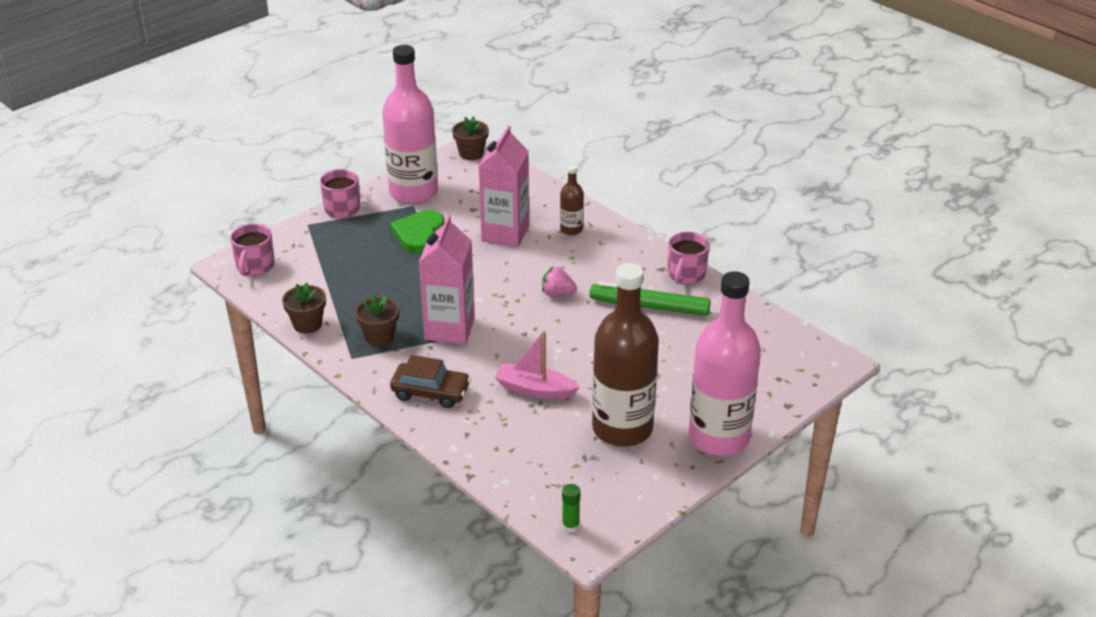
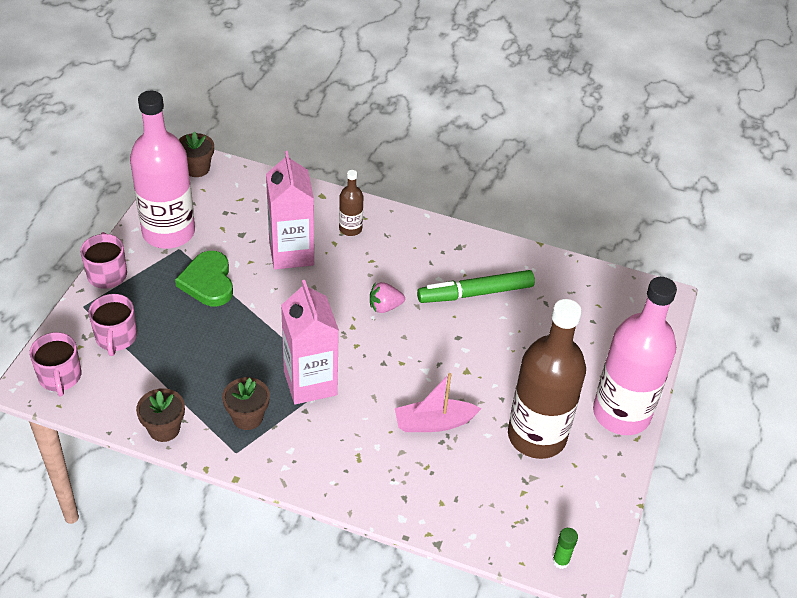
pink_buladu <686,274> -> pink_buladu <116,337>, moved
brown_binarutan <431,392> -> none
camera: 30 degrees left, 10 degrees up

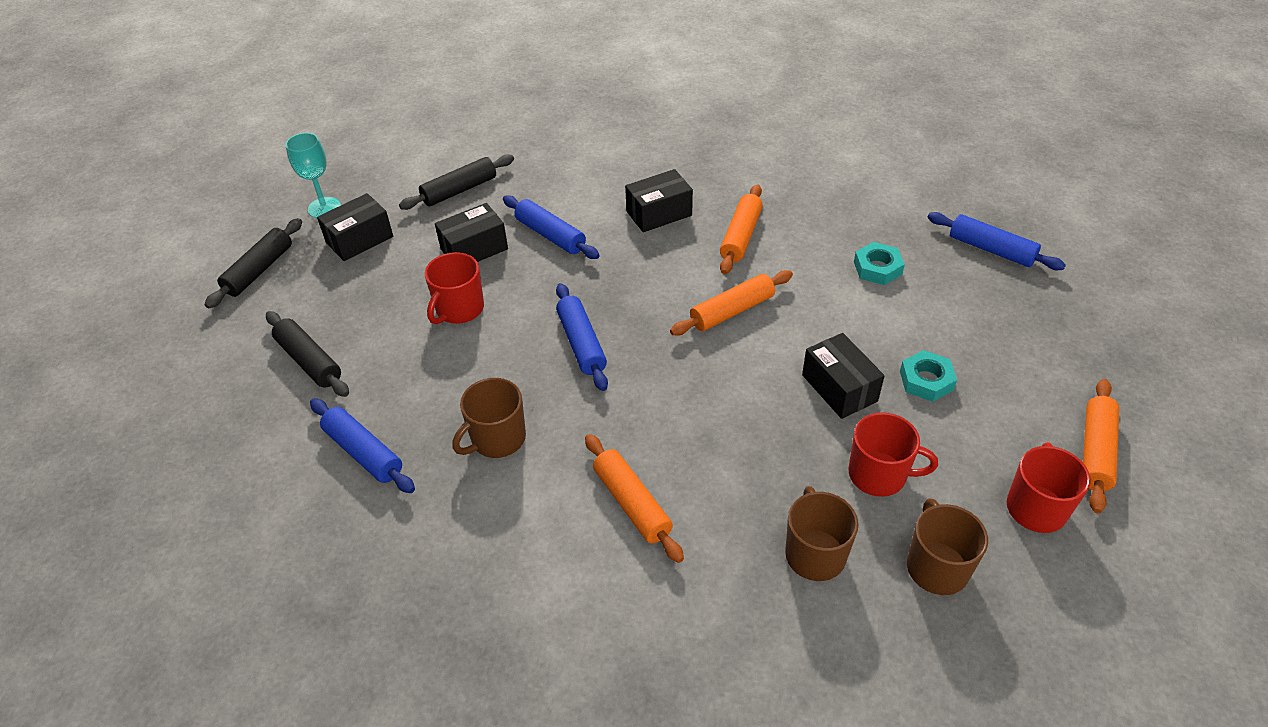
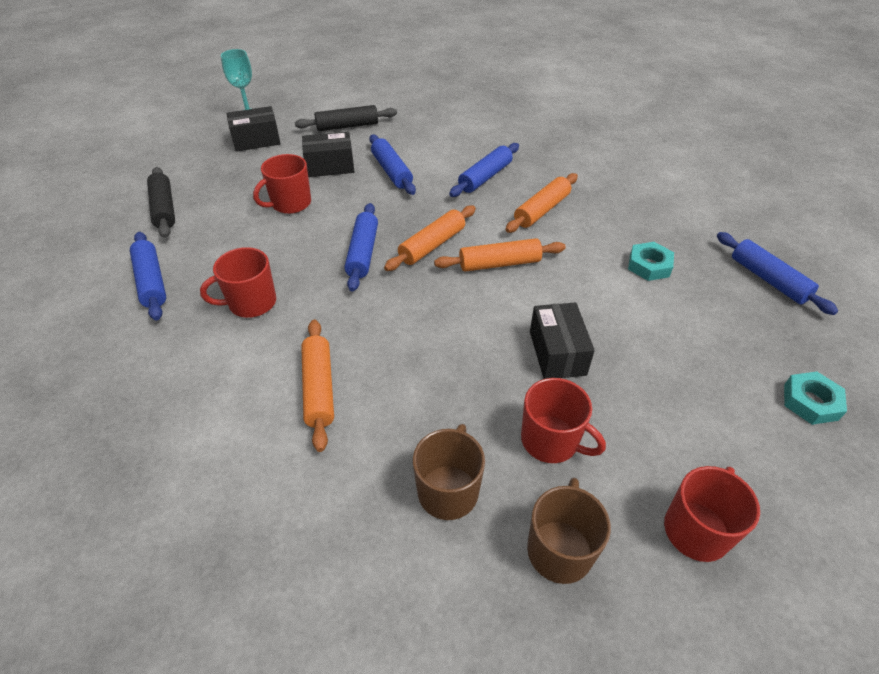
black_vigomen <659,213> -> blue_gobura <485,177>
black_gobura <259,270> -> none
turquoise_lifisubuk <926,380> -> turquoise_lifisubuk <810,402>, moved
brown_buladu <497,439> -> red_buladu <251,303>
orange_gobura <1096,451> -> orange_gobura <432,245>, moved
camera: 20 degrees right, 0 degrees up

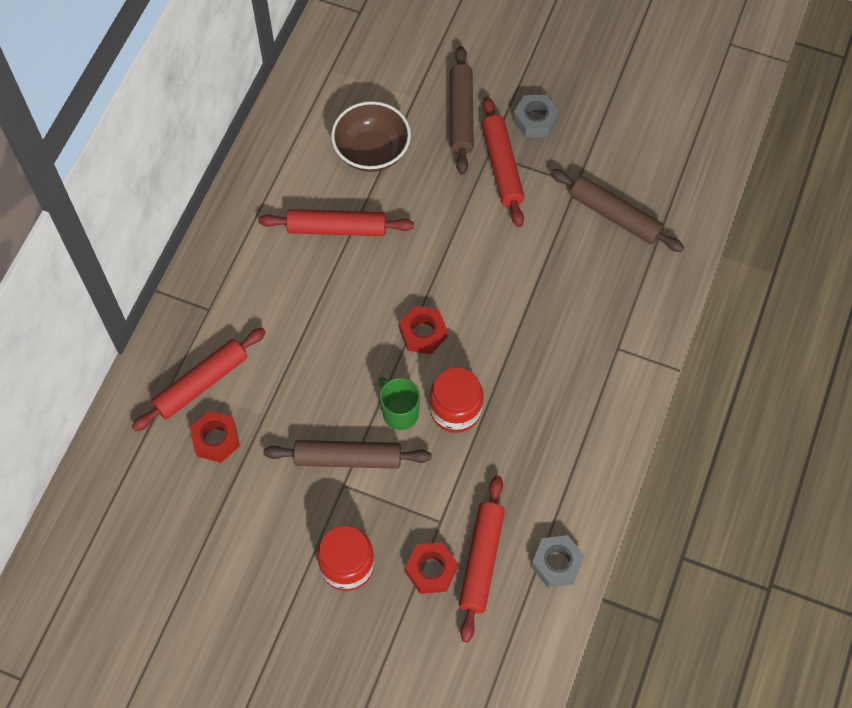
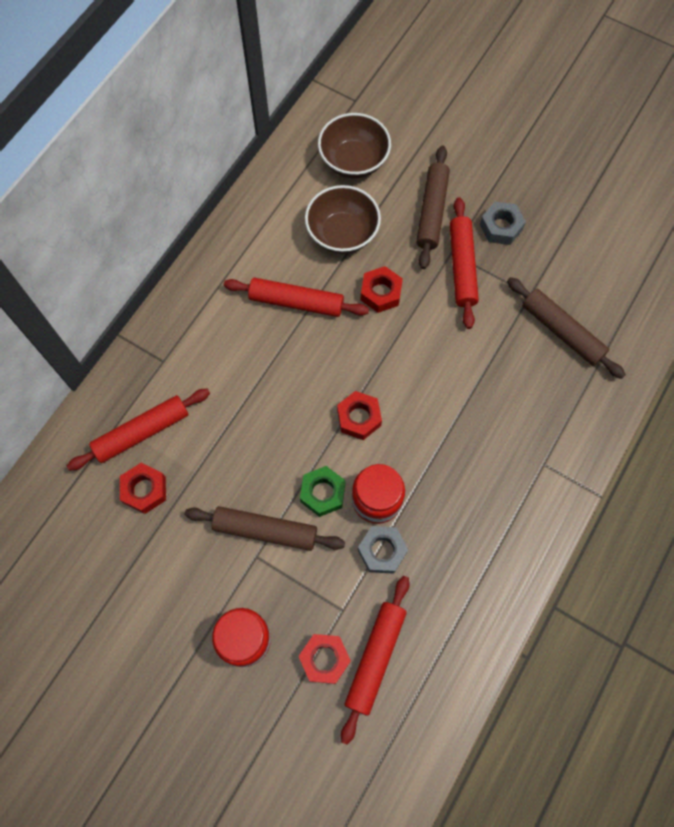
green_buladu <399,412> -> green_lifisubuk <322,493>
grey_lifisubuk <556,563> -> grey_lifisubuk <382,551>, moved
none -> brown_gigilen <353,161>
none -> red_lifisubuk <381,293>
camera: 10 degrees right, 5 degrees up

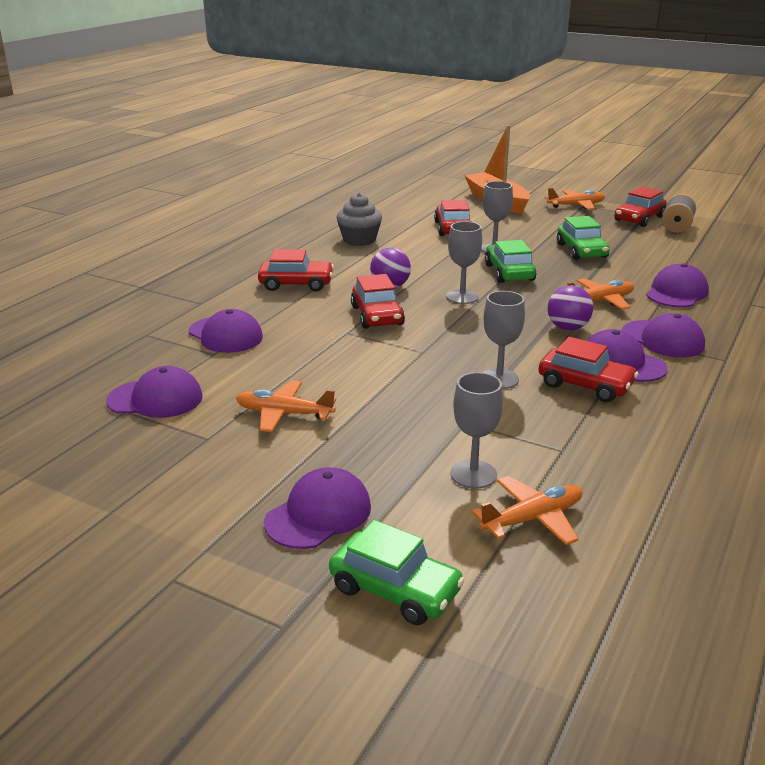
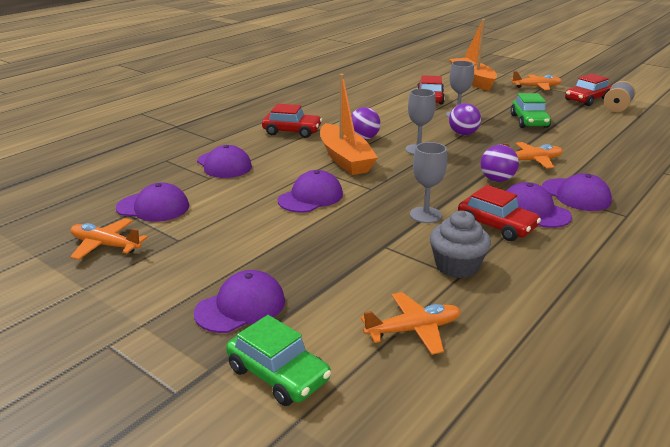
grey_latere <359,240> -> grey_latere <457,266>, moved
green_binarutan <509,272> -> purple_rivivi <463,134>
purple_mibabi <676,292> -> purple_mibabi <310,197>, moved
red_binarutan <377,316> -> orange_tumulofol <345,159>
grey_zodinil <473,474> -> none
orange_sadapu <284,414> -> orange_sadapu <105,245>, moved
camera: 10 degrees right, 0 degrees up

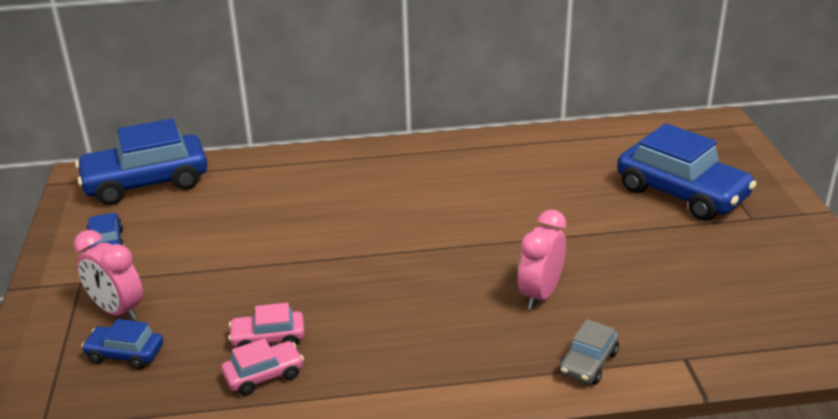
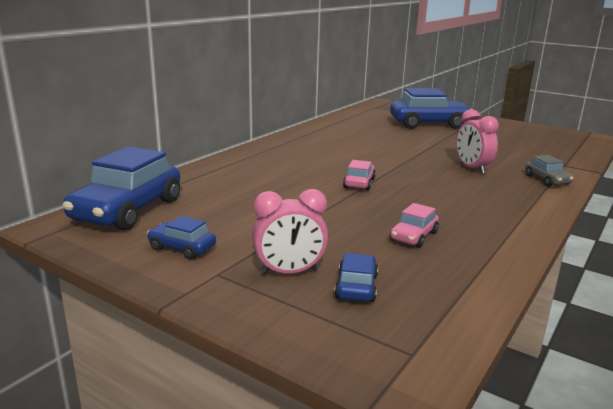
blue_binarutan <125,354> -> blue_binarutan <356,287>, 135 degrees clockwise
pink_binarutan <264,375> -> pink_binarutan <359,183>, moved
camera: 50 degrees left, 10 degrees down

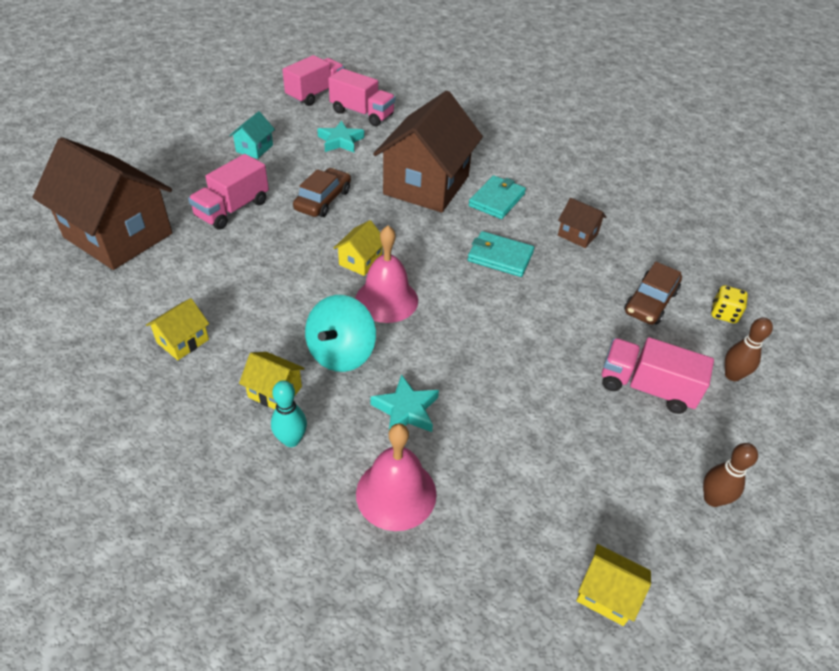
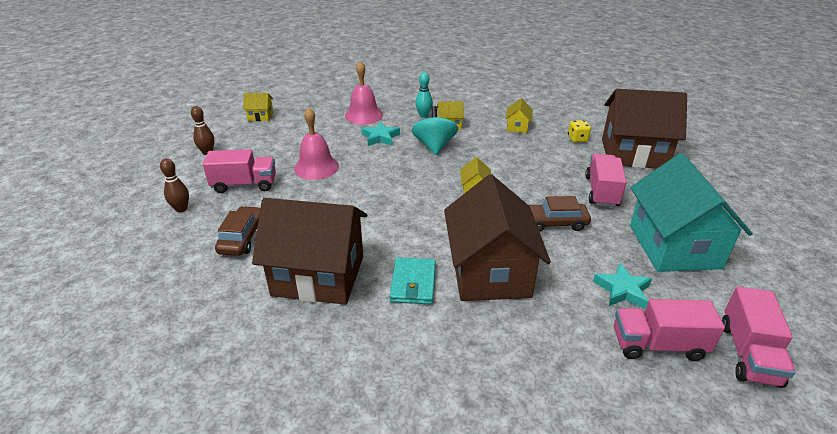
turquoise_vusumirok <254,148> -> turquoise_vusumirok <674,246>, x2.39
brown_binarutan <323,200> -> brown_binarutan <554,223>, 90 degrees clockwise
brown_vusumirok <577,235> -> brown_vusumirok <318,275>, x2.39
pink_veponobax <386,300> -> pink_veponobax <316,167>, moved
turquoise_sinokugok <500,257> -> none
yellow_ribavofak <724,314> -> yellow_ribavofak <577,139>, moved
camera: 155 degrees right, 10 degrees down

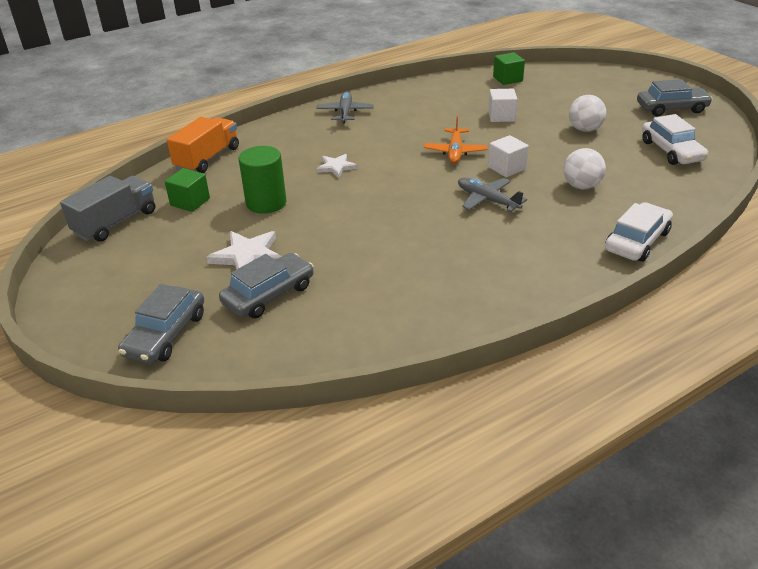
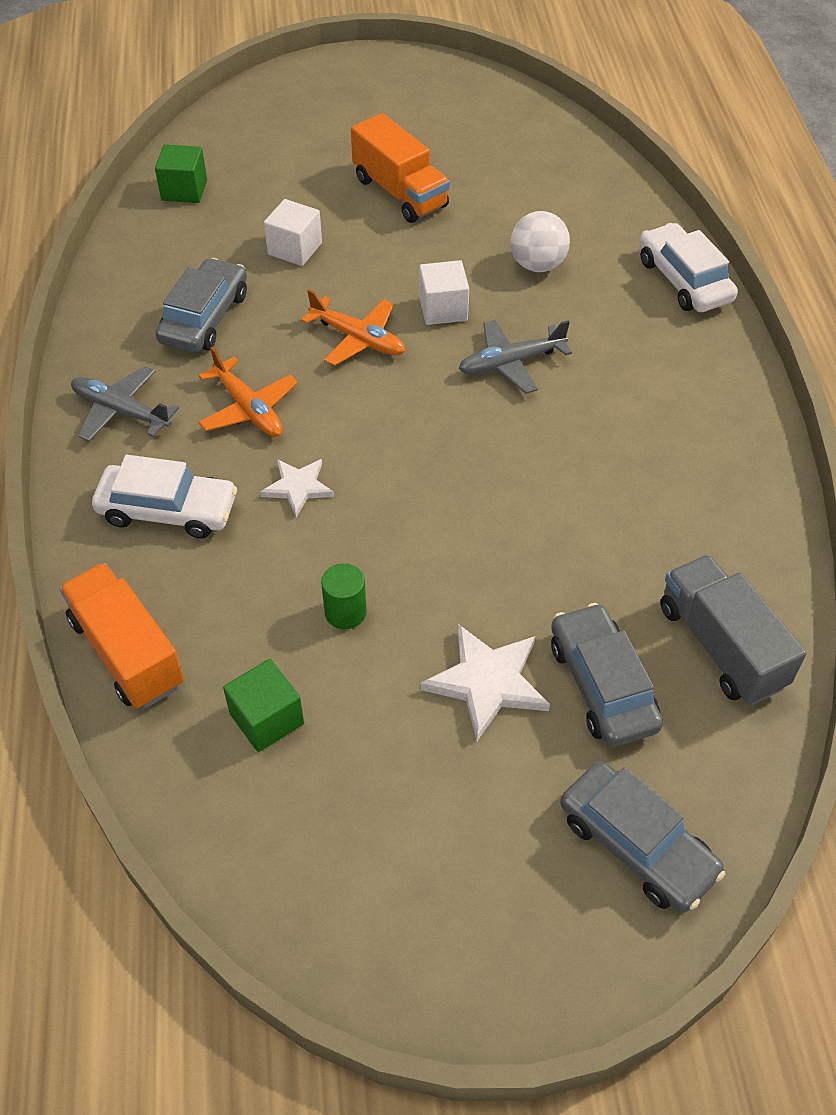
grey_binarutan <671,108> -> grey_binarutan <205,318>, moved
white_rivivi <584,129> -> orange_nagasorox <400,193>
white_binarutan <671,151> -> white_binarutan <168,510>, moved
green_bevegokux <266,203> -> green_bevegokux <345,612>, x0.58
grey_nagasorox <116,222> -> grey_nagasorox <721,646>, moved
none -> orange_sadapu <248,408>
camera: 65 degrees left, 15 degrees up

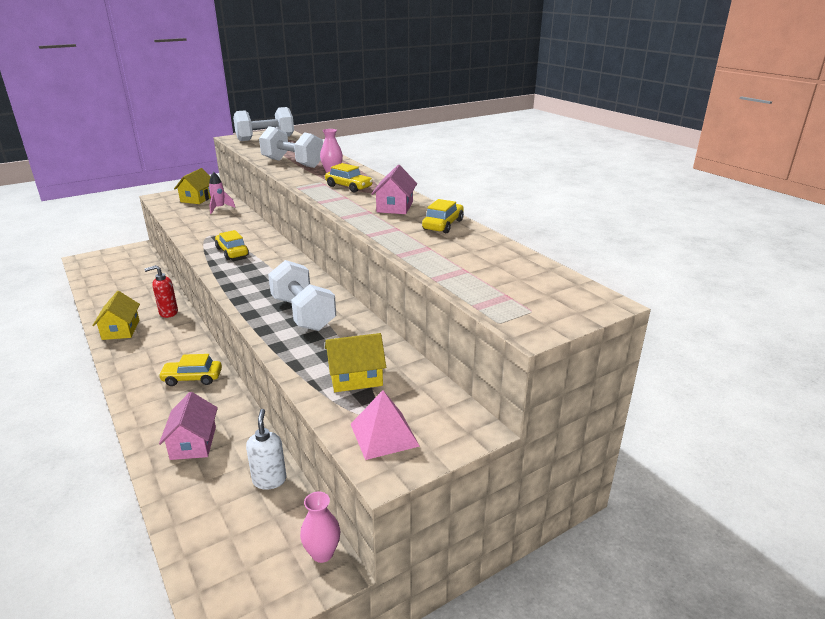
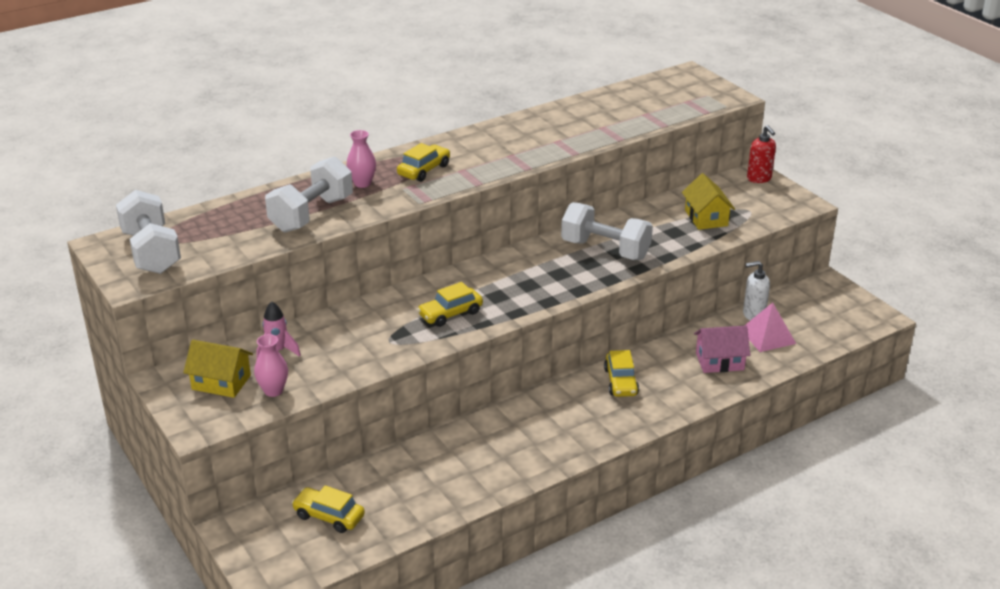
pink_vusumirok <395,207> -> none
yellow_binarutan <443,225> -> yellow_binarutan <329,516>, moved
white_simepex <303,314> -> white_simepex <605,250>, 60 degrees clockwise
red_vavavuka <168,313> -> red_vavavuka <759,178>, moved
yellow_vusumirok <121,330> -> none
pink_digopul <384,435> -> pink_digopul <768,336>, moved
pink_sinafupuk <322,553> -> pink_sinafupuk <273,391>, moved
camera: 90 degrees left, 5 degrees up

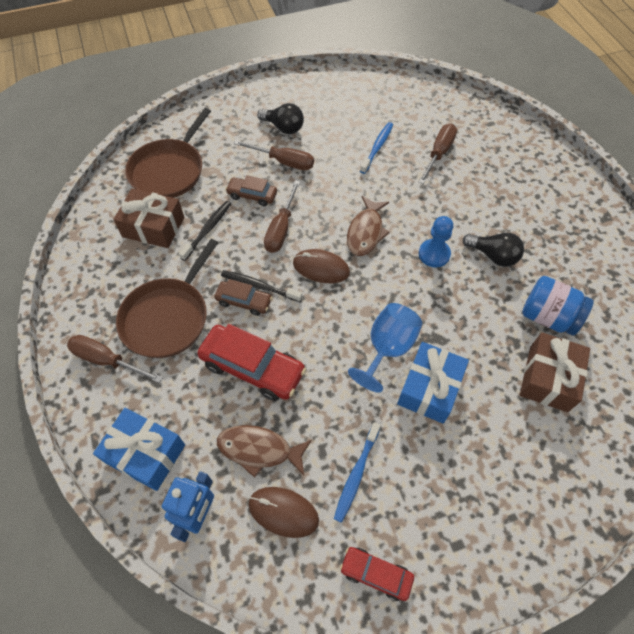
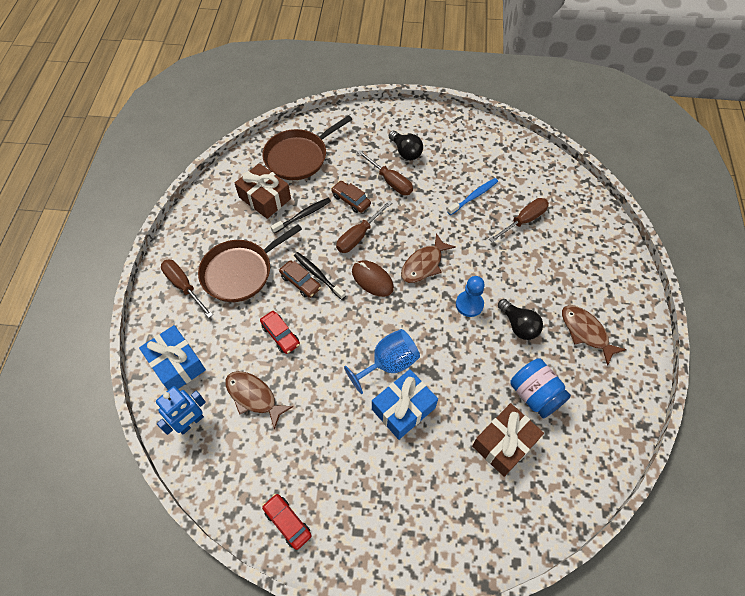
red_binarutan <252,368> -> red_binarutan <280,335>, x0.56
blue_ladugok <356,474> -> none
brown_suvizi <283,512> -> none
none -> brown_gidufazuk <586,332>
camera: 25 degrees right, 0 degrees up

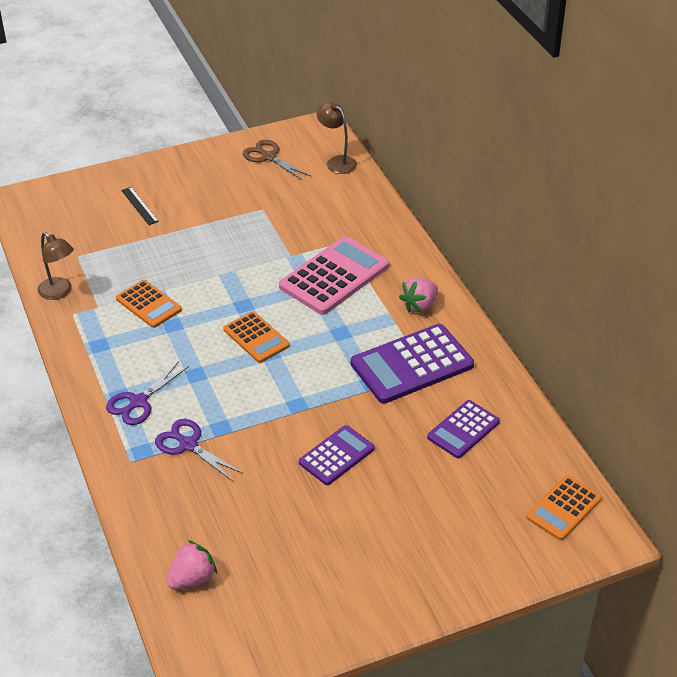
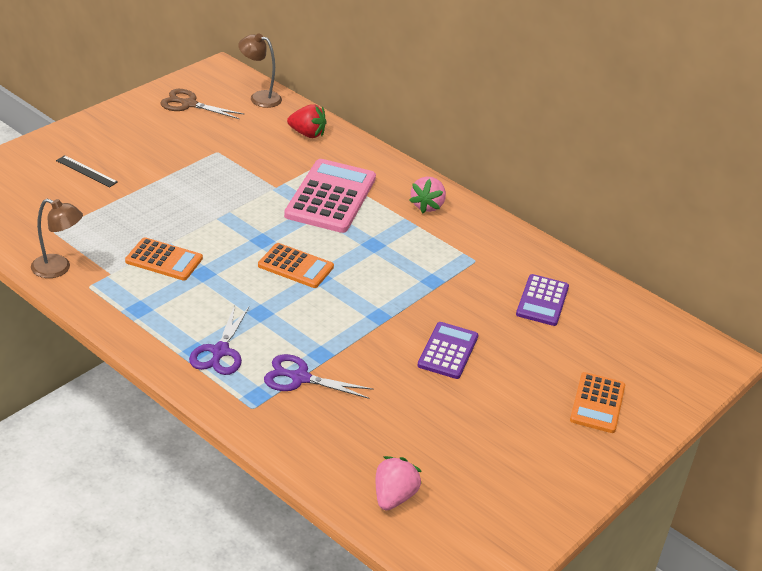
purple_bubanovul <412,364> -> none
orange_bubanovul <563,508> -> orange_bubanovul <597,403>, moved
none -> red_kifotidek <307,134>
camera: 30 degrees left, 5 degrees down

